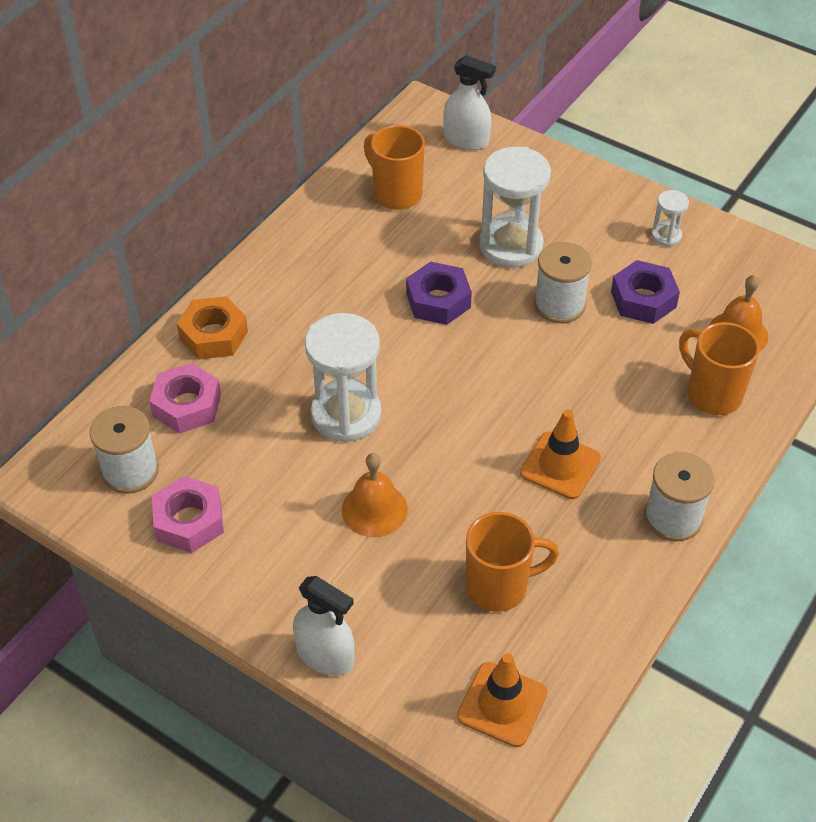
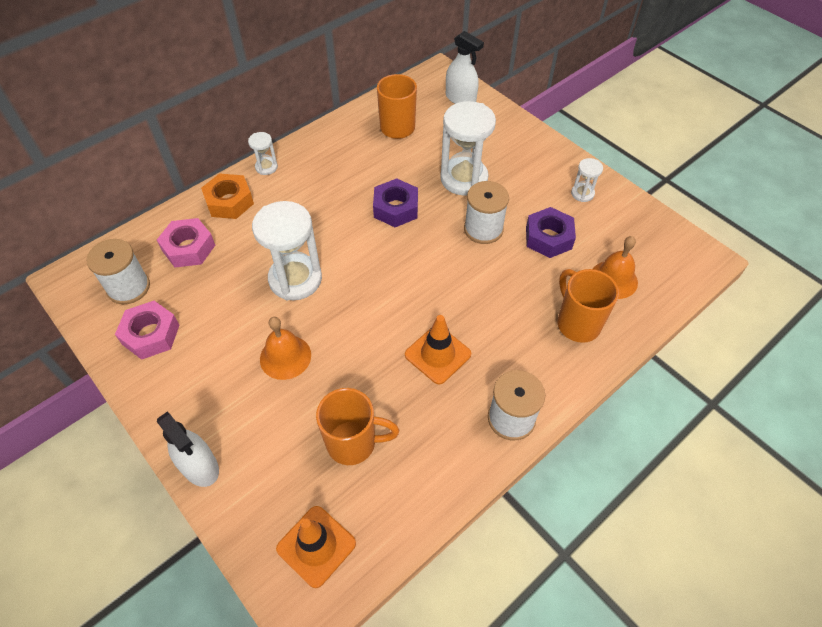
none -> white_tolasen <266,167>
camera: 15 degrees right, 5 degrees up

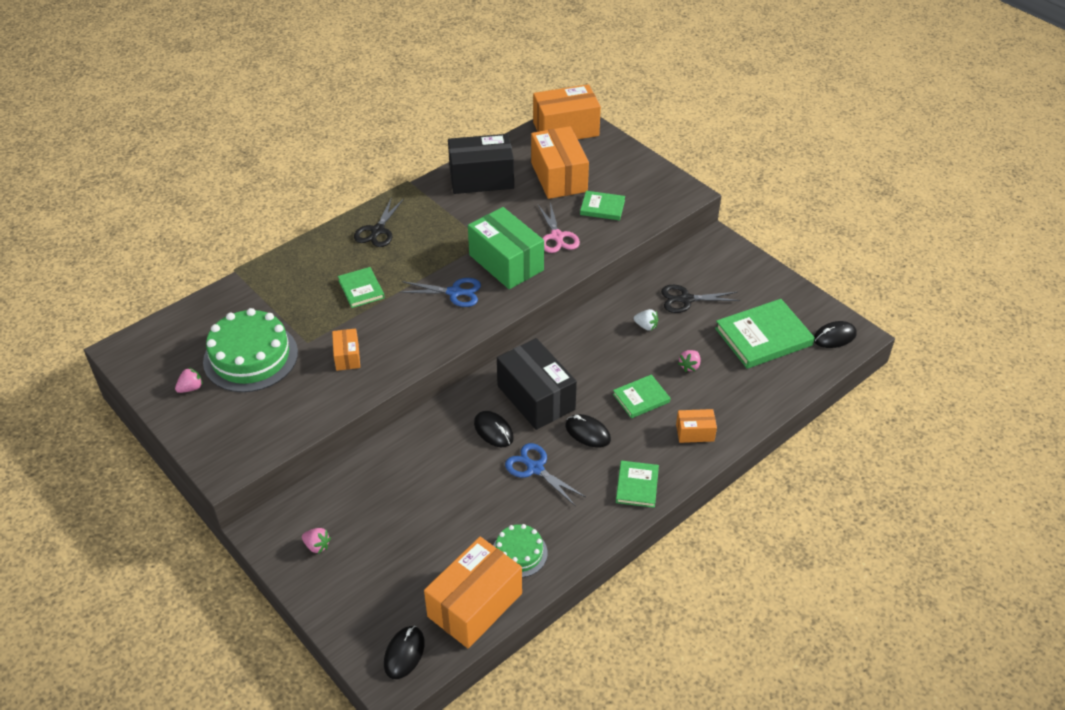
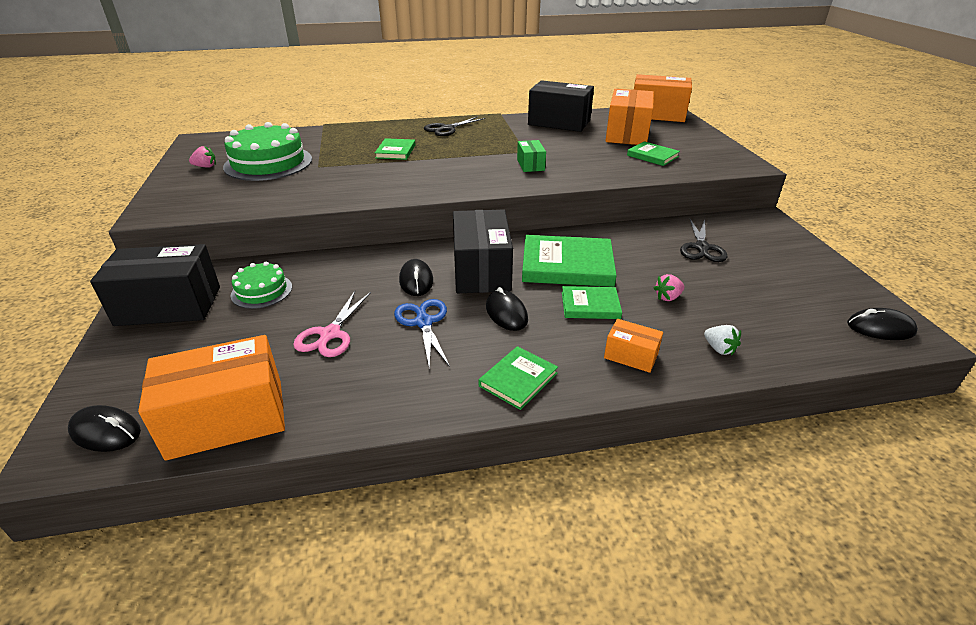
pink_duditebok <557,236> -> pink_duditebok <330,334>, moved
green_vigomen <506,262> -> green_vigomen <530,165>, x0.49
blue_duditebok <454,292> -> none
black_duditebok <686,299> -> black_duditebok <701,248>, 105 degrees counterclockwise
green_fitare <763,337> -> green_fitare <567,265>, moved
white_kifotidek <646,326> -> white_kifotidek <719,349>, moved
orange_vigomen <347,356> -> none
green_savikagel <519,553> -> green_savikagel <261,291>, moved
pink_kifotidek <317,546> -> black_vigomen <169,306>
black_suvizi <404,653> -> black_suvizi <105,432>, 60 degrees clockwise
camera: 30 degrees right, 10 degrees down

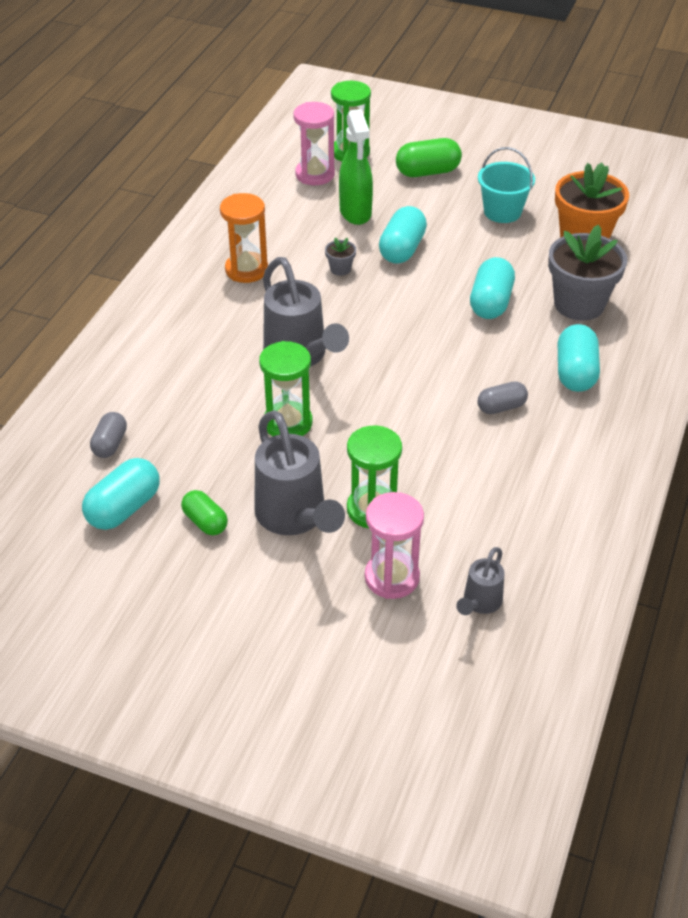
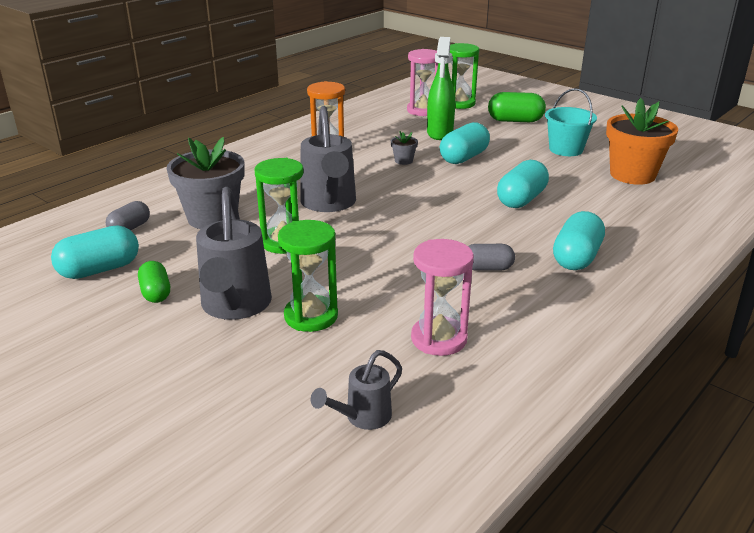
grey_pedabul <579,304> -> grey_pedabul <212,218>, moved
pink_tolasen <392,577> -> pink_tolasen <439,339>, moved
camera: 20 degrees right, 15 degrees down

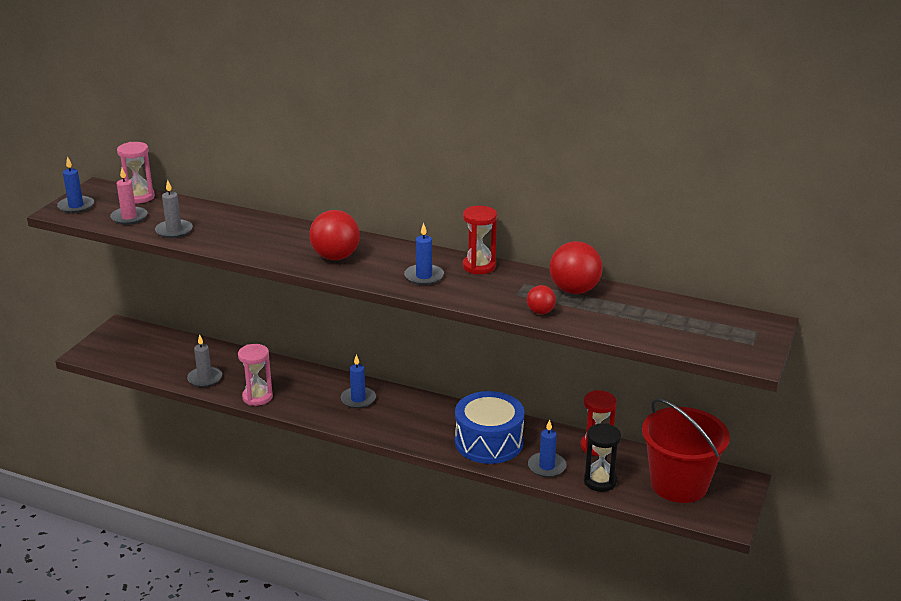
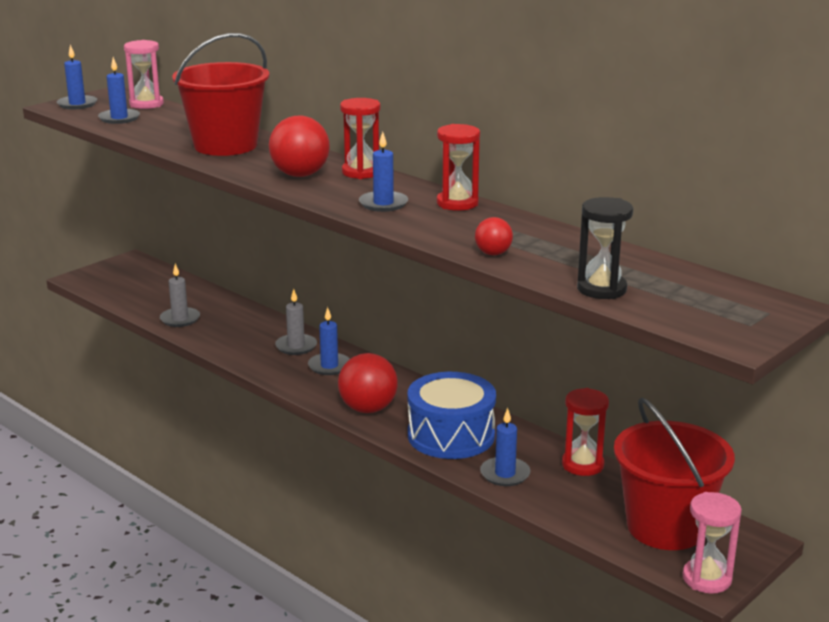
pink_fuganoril <129,217> -> blue_fuganoril <119,118>
grey_fuganoril <174,231> -> grey_fuganoril <296,346>, moved
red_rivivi <574,290> -> red_rivivi <368,409>, moved
pink_tolasen <257,397> -> pink_tolasen <707,579>, moved
black_tolasen <600,481> -> black_tolasen <601,289>, moved
none -> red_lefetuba <225,145>
none -> red_tolasen <361,172>
camera: 20 degrees right, 5 degrees down

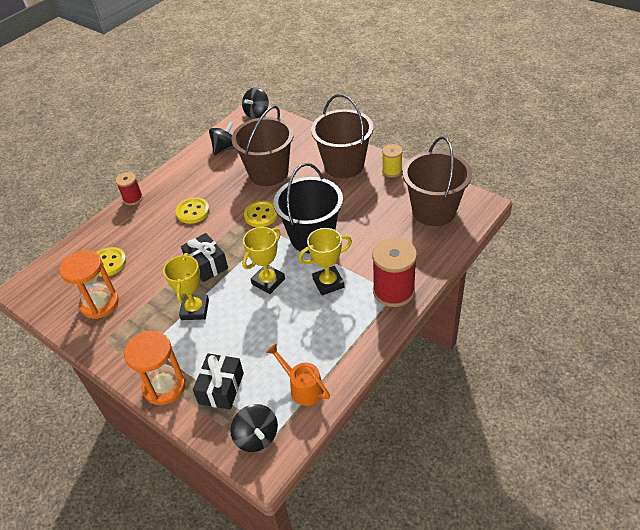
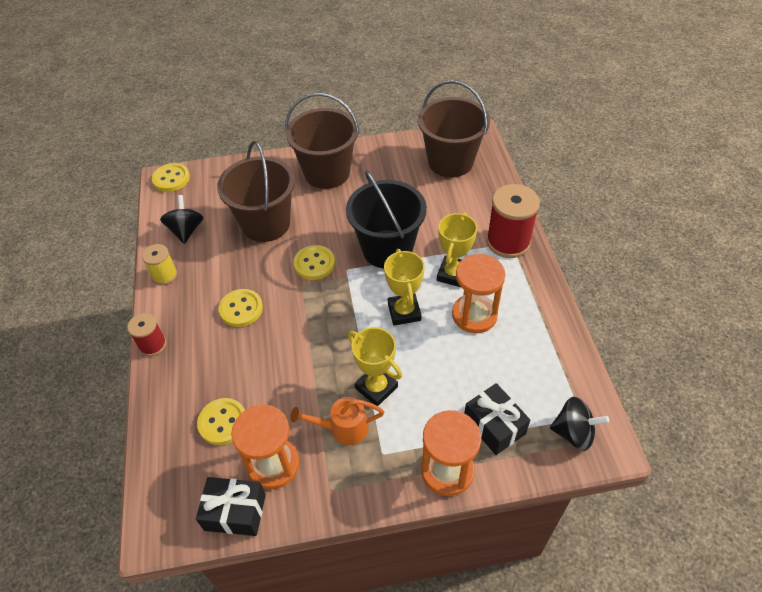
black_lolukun <257,113> -> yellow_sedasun <171,179>
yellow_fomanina <392,171> -> yellow_fomanina <164,275>, moved
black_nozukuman <206,265> -> black_nozukuman <235,512>, moved
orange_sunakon <302,387> -> orange_sunakon <343,428>, moved
none -> orange_tolasen <474,315>
camera: 50 degrees left, 5 degrees up

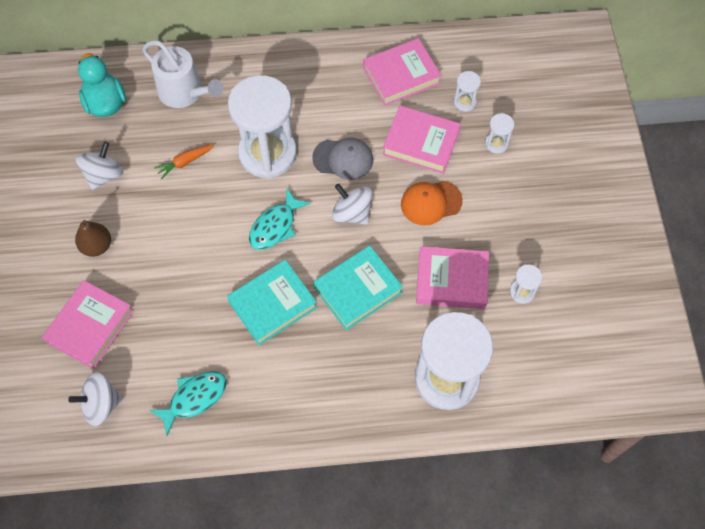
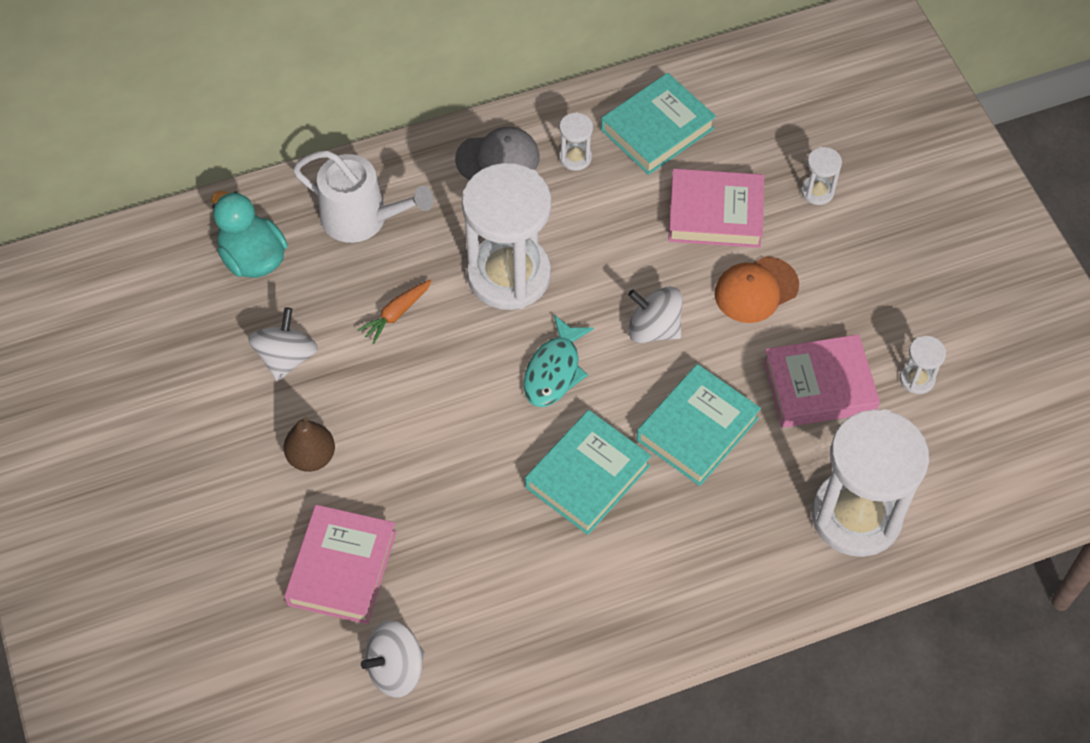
pink_fitare <401,76> -> turquoise_fitare <657,129>
white_tolasen <464,102> -> white_tolasen <575,157>, moved
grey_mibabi <343,159> -> grey_mibabi <498,158>, moved
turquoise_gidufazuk <194,398> -> none
camera: 15 degrees left, 5 degrees down

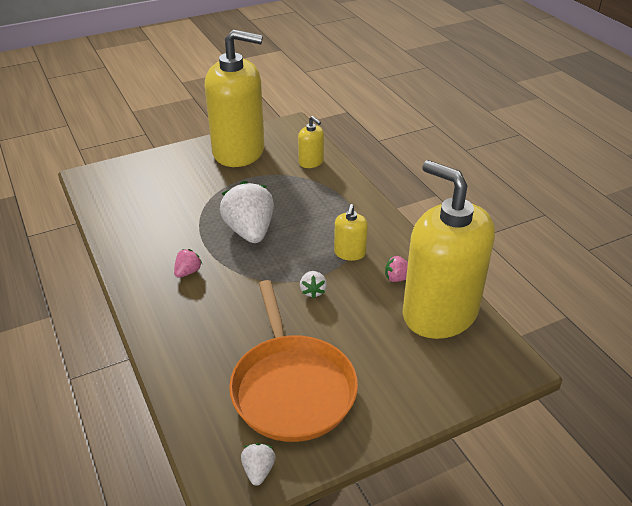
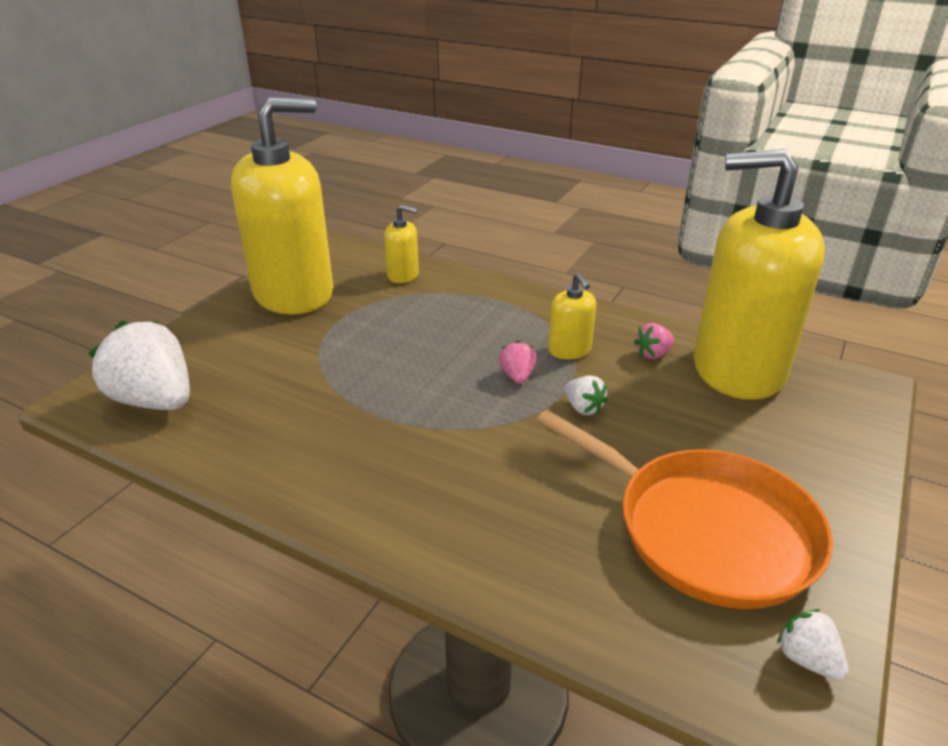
white_kifotidek <250,231> -> white_kifotidek <155,400>, moved
pink_kifotidek <188,272> -> pink_kifotidek <517,376>, moved
camera: 35 degrees left, 5 degrees down

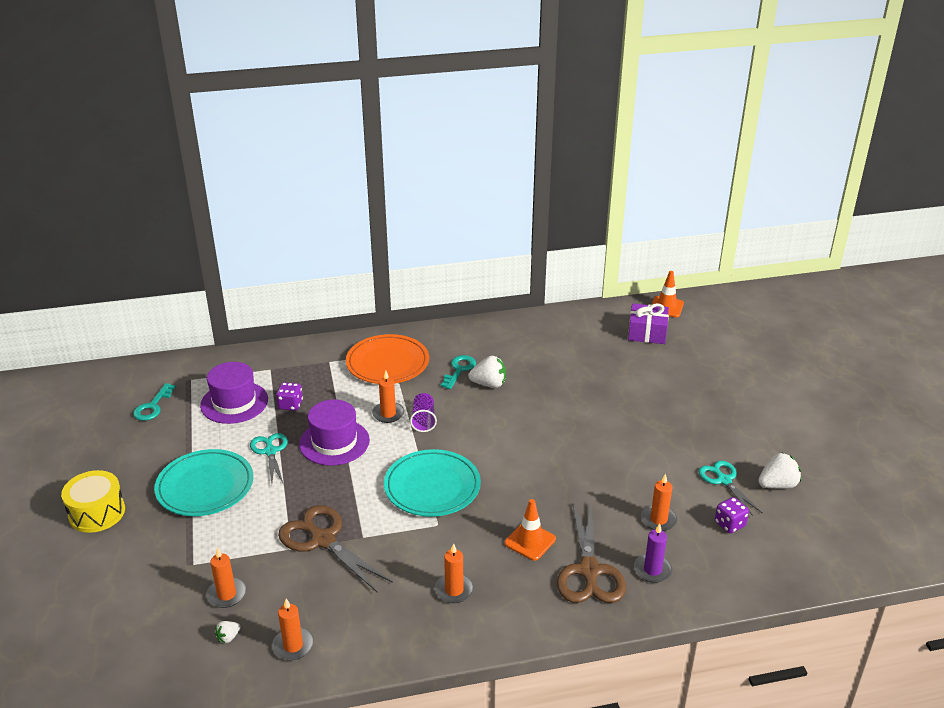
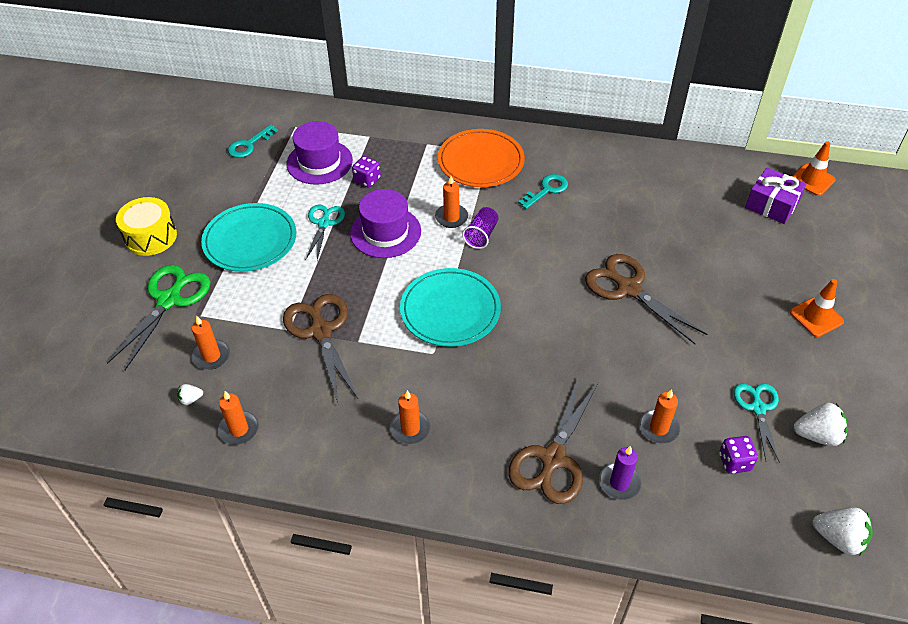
white_kifotidek <489,384> -> white_kifotidek <838,538>, moved
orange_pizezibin <530,541> -> orange_pizezibin <816,317>, moved
none -> brown_duditebok <628,288>
none -> green_duditebok <169,300>
camera: 25 degrees right, 15 degrees up

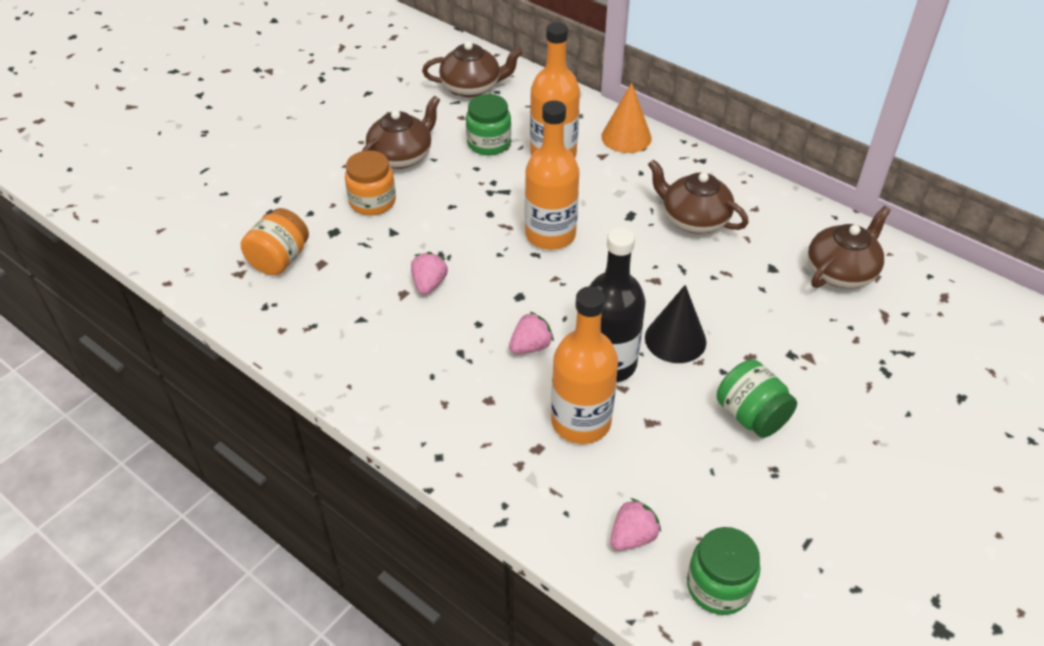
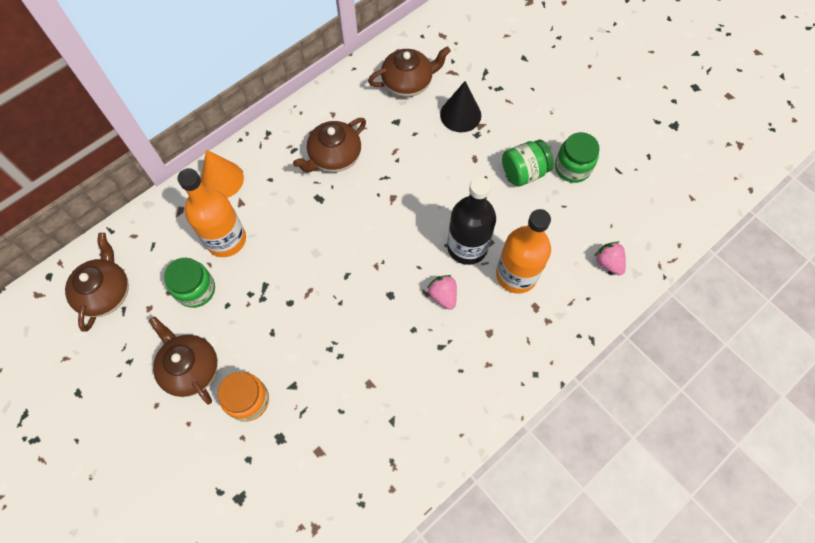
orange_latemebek <550,234> -> none
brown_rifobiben <841,271> -> brown_rifobiben <408,82>, 105 degrees clockwise
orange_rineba <280,259> -> none
pink_kifotidek <429,284> -> none
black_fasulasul <675,339> -> black_fasulasul <460,115>, moved
green_rineba <718,586> -> green_rineba <572,168>, moved
camera: 80 degrees left, 20 degrees up

